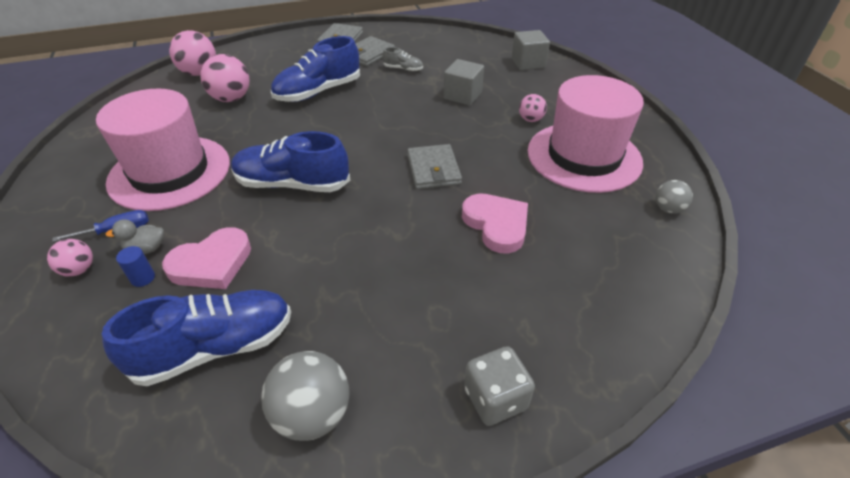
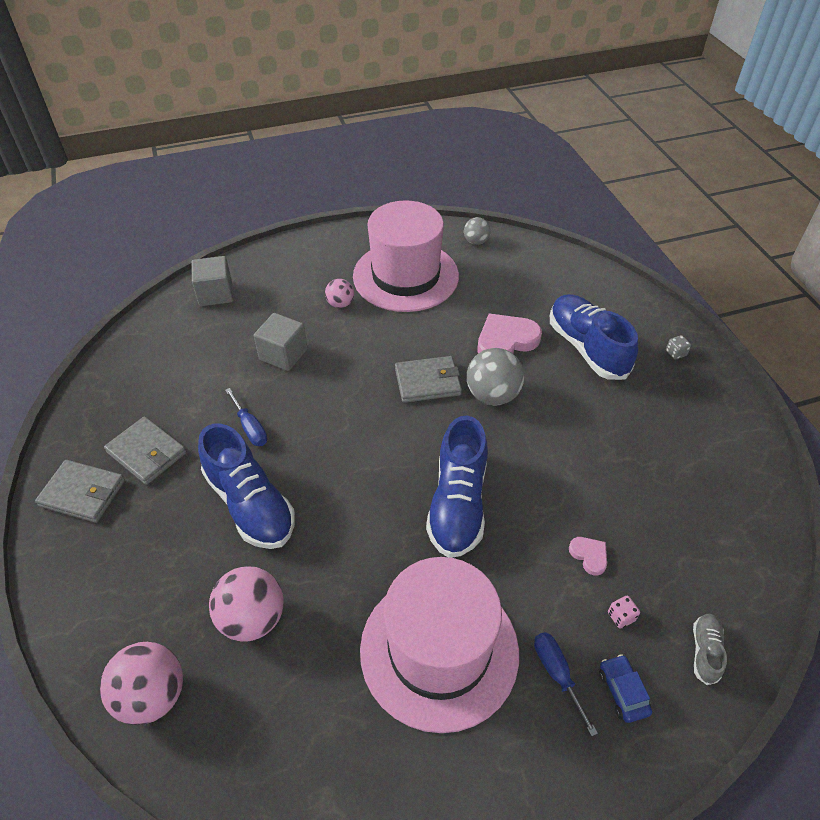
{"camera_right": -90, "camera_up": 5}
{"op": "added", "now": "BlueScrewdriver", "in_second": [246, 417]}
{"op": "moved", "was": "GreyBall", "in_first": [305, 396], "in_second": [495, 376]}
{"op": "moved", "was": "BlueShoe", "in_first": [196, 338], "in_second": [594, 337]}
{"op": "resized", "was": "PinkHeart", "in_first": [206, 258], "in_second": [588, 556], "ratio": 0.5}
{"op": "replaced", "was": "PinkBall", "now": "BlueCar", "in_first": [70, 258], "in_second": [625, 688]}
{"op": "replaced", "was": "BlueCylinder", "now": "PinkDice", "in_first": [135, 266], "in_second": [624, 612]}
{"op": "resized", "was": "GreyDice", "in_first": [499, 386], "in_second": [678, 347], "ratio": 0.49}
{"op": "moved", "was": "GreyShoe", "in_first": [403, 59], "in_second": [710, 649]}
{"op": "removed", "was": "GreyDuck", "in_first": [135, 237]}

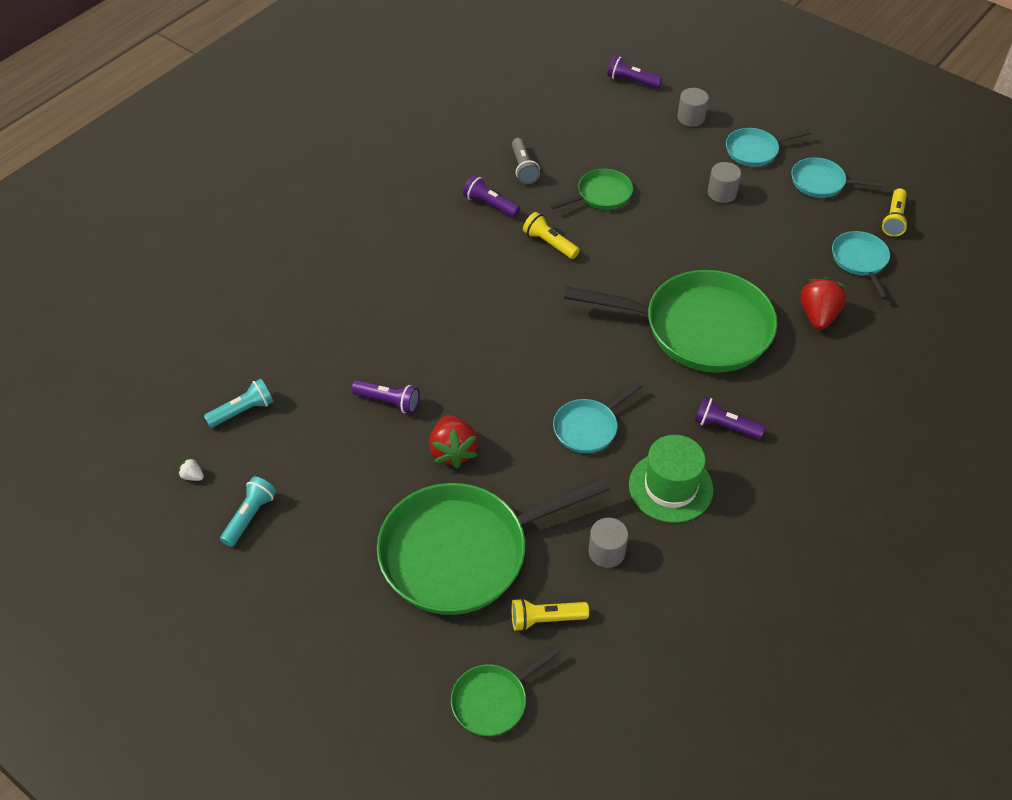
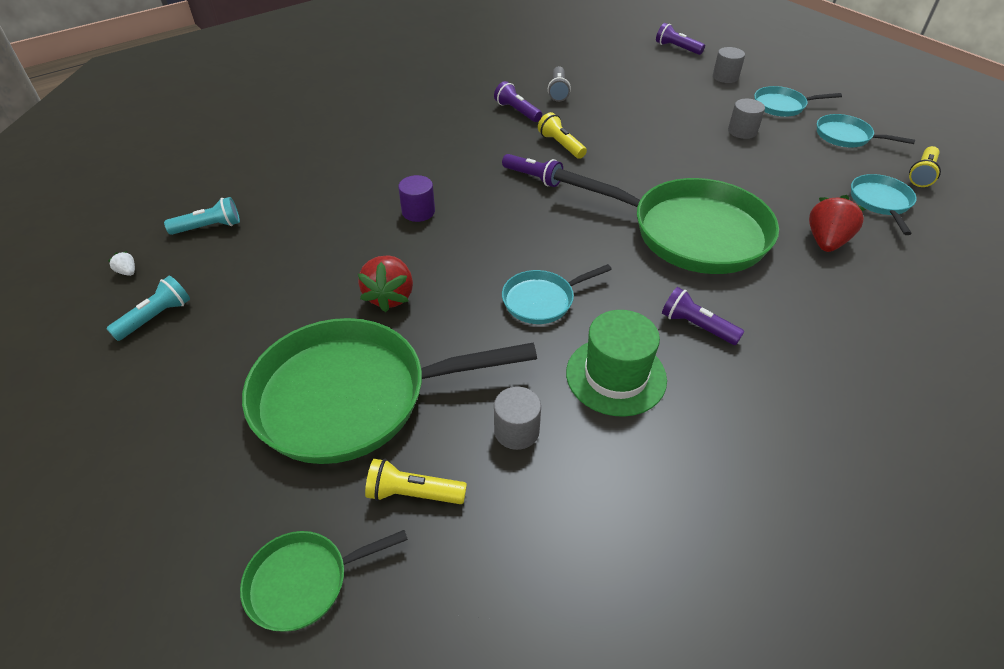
{"camera_right": 15, "camera_up": -5}
{"op": "added", "now": "PurpleCylinder", "in_second": [416, 198]}
{"op": "moved", "was": "PurpleFlashlight", "in_first": [385, 397], "in_second": [532, 170]}
{"op": "removed", "was": "GreenPan", "in_first": [591, 189]}

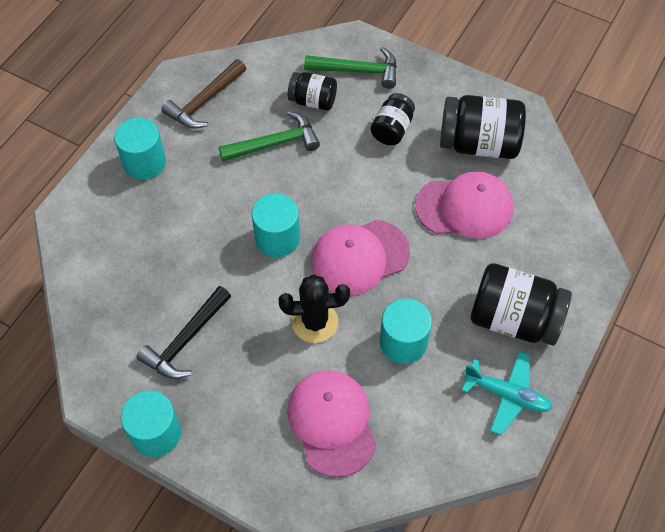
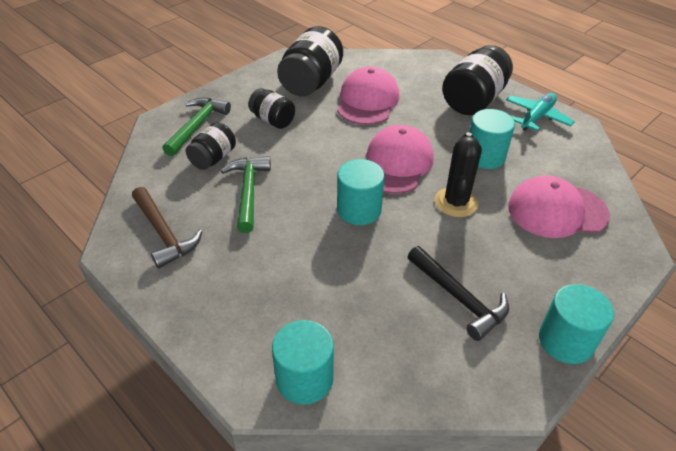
{"camera_right": -75, "camera_up": -15}
{"op": "moved", "was": "TurquoiseCylinder", "in_first": [140, 149], "in_second": [303, 362]}
{"op": "turned", "was": "PinkCap", "in_first": [360, 257], "in_second": [400, 159], "clockwise": -150}

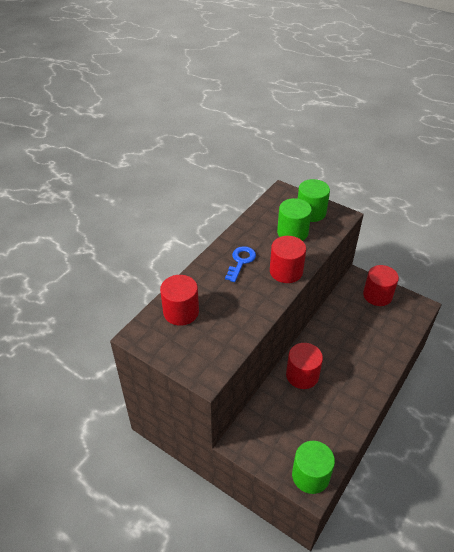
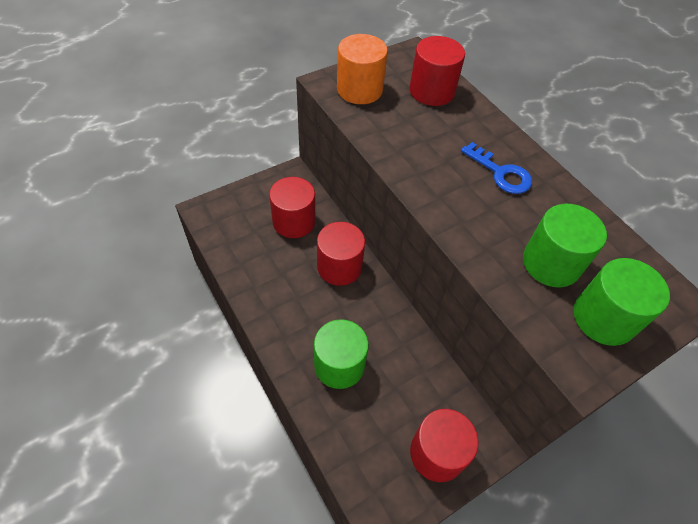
{"camera_right": 110, "camera_up": 10}
{"op": "moved", "was": "RedCylinder", "in_first": [288, 259], "in_second": [292, 207]}
{"op": "moved", "was": "GreenCylinder", "in_first": [313, 467], "in_second": [341, 354]}
{"op": "added", "now": "OrangeCylinder", "in_second": [362, 69]}

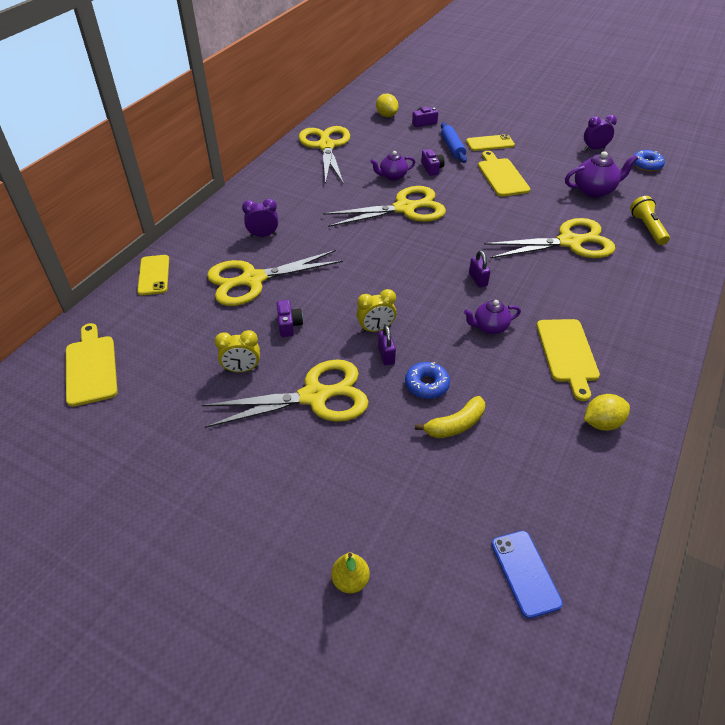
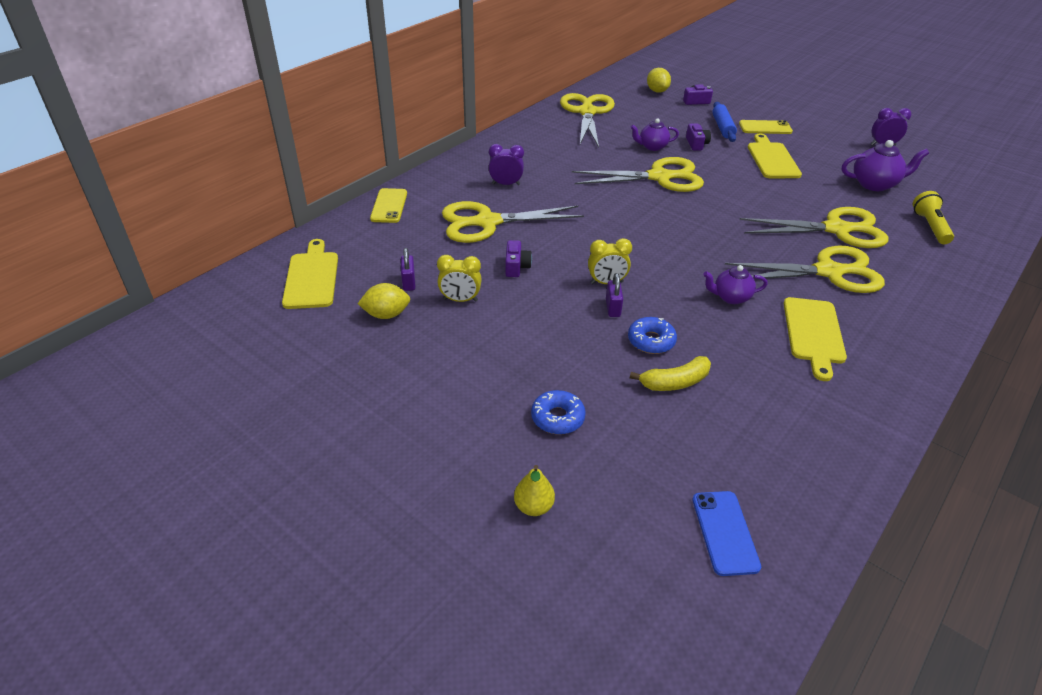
{"camera_right": 10, "camera_up": -5}
{"op": "moved", "was": "YellowLemon", "in_first": [607, 412], "in_second": [383, 301]}
{"op": "moved", "was": "PurplePadlock", "in_first": [480, 268], "in_second": [408, 269]}
{"op": "moved", "was": "BlueDonut", "in_first": [649, 161], "in_second": [558, 412]}
{"op": "moved", "was": "YellowScissors", "in_first": [285, 394], "in_second": [805, 269]}

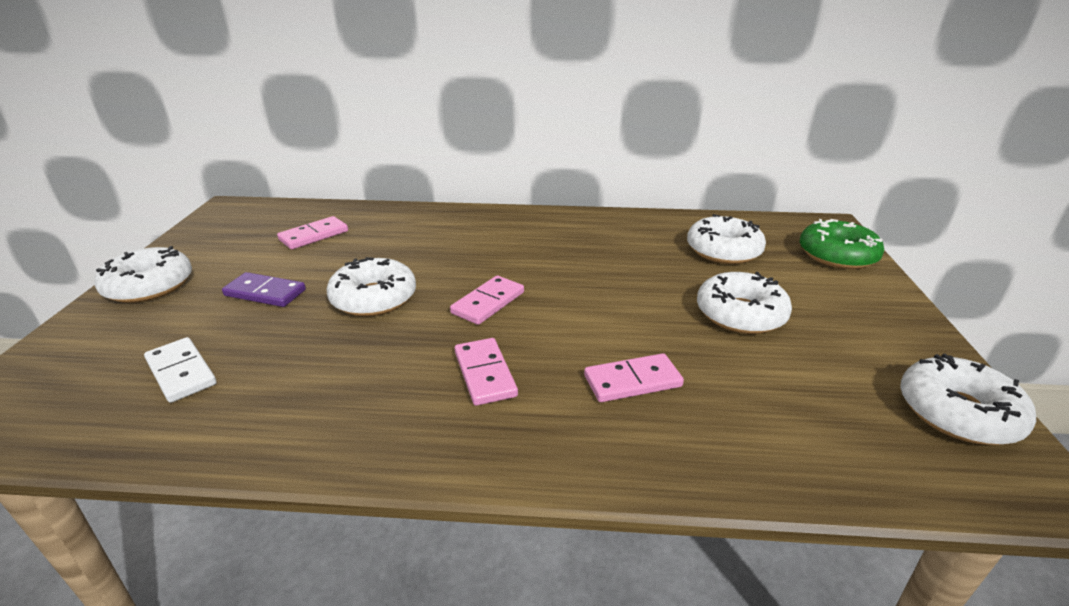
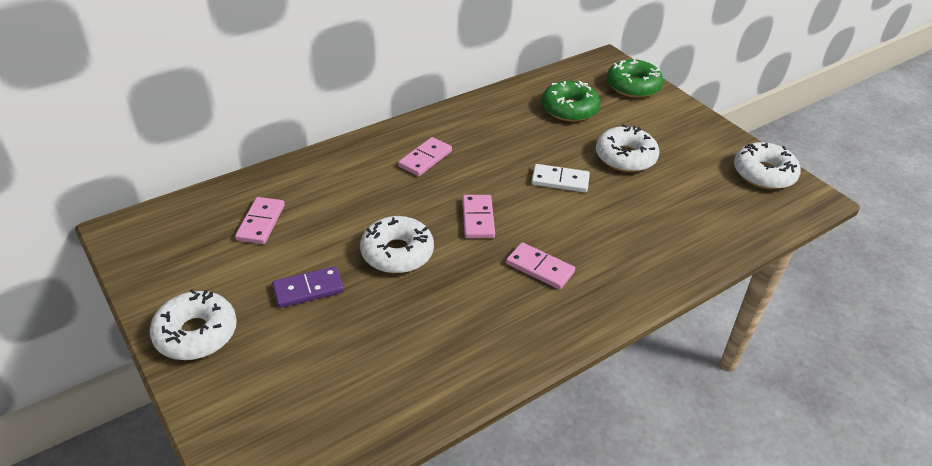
{"camera_right": -40, "camera_up": 10}
{"op": "moved", "was": "PinkDomino", "in_first": [634, 377], "in_second": [425, 156]}
{"op": "moved", "was": "WhiteDomino", "in_first": [180, 370], "in_second": [560, 178]}
{"op": "recoloured", "was": "WhiteDonut", "now": "GreenDonut", "in_first": [726, 239], "in_second": [571, 101]}

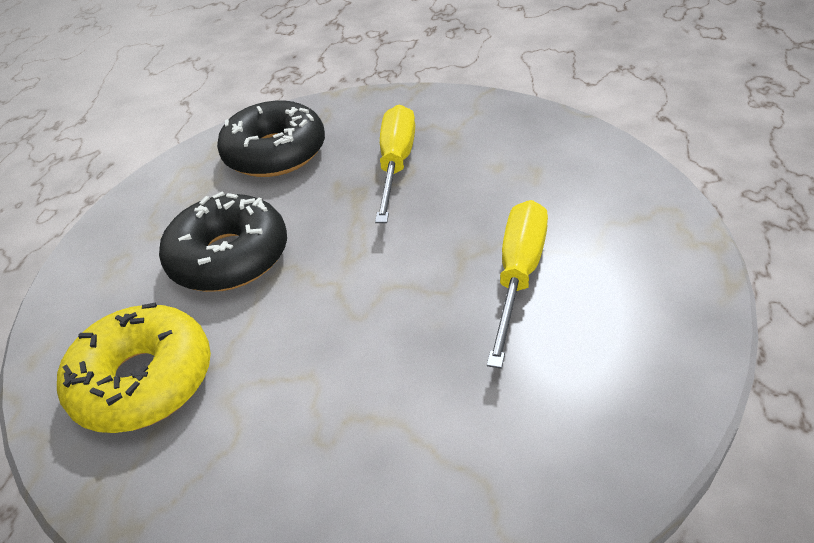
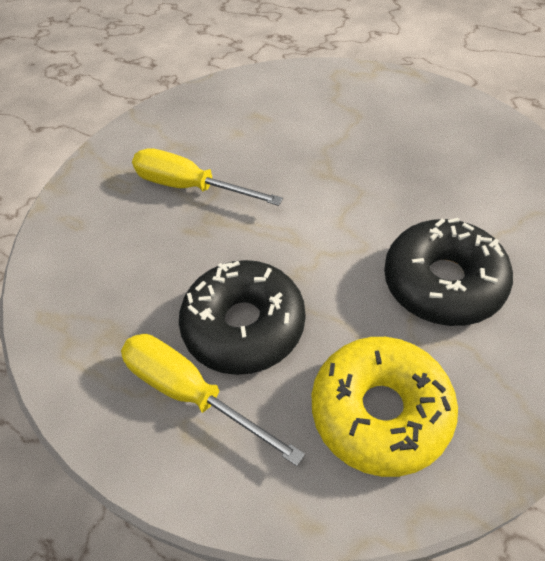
{"camera_right": -70, "camera_up": 10}
{"op": "moved", "was": "YellowScrewdriver", "in_first": [517, 284], "in_second": [213, 400]}
{"op": "moved", "was": "BlackDonut", "in_first": [271, 138], "in_second": [448, 272]}

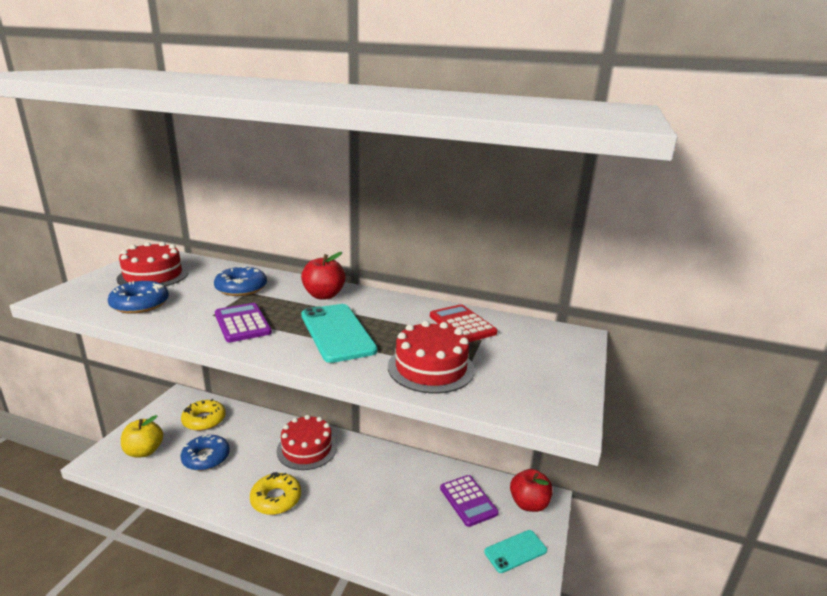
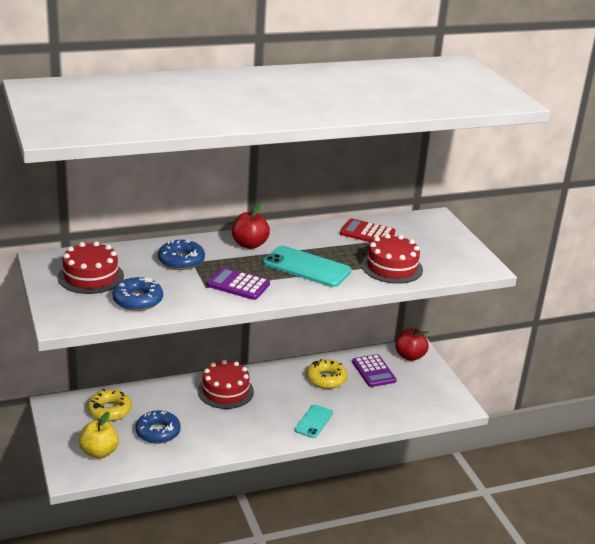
{"camera_right": -40, "camera_up": 5}
{"op": "moved", "was": "TurquoisePhone", "in_first": [515, 551], "in_second": [314, 421]}
{"op": "moved", "was": "YellowDonut", "in_first": [275, 493], "in_second": [326, 374]}
{"op": "turned", "was": "PurpleCalculator", "in_first": [469, 501], "in_second": [374, 370], "clockwise": 45}

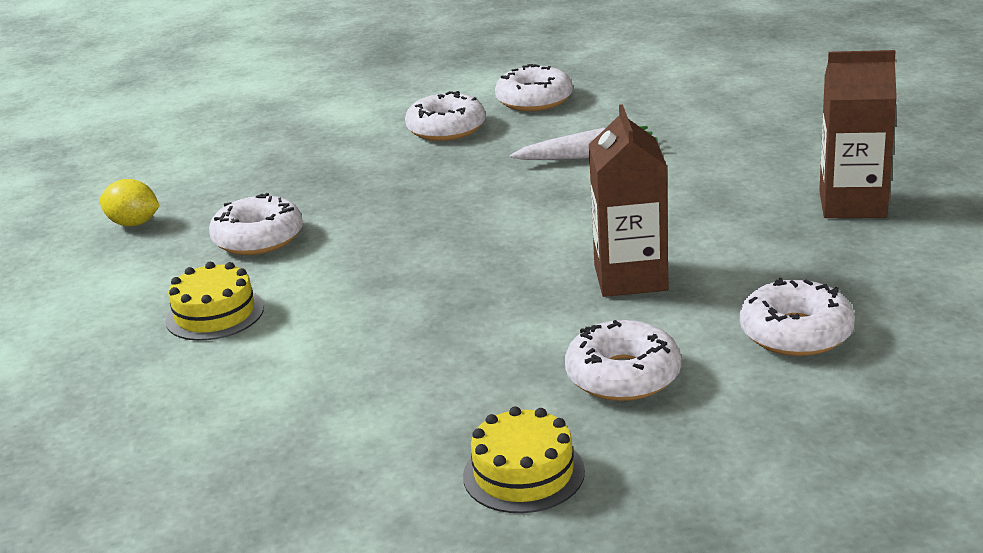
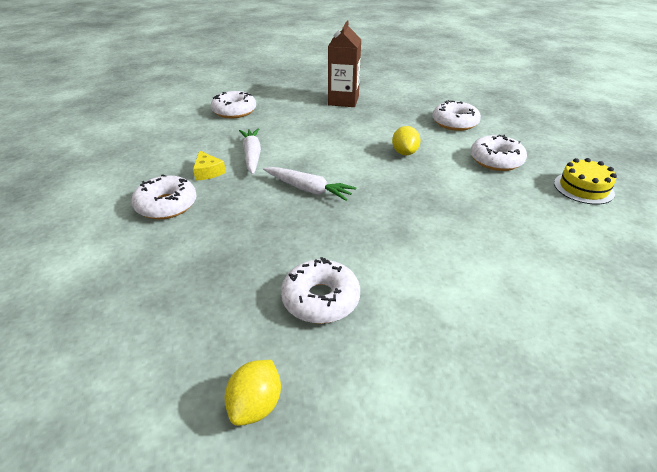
{"camera_right": -90, "camera_up": 10}
{"op": "added", "now": "YellowCheese", "in_second": [209, 165]}
{"op": "moved", "was": "WhiteDonut", "in_first": [534, 87], "in_second": [233, 104]}
{"op": "added", "now": "WhiteCarrot", "in_second": [310, 184]}
{"op": "replaced", "was": "BrownCarton", "now": "YellowLemon", "in_first": [629, 200], "in_second": [406, 140]}
{"op": "removed", "was": "YellowCake", "in_first": [214, 301]}

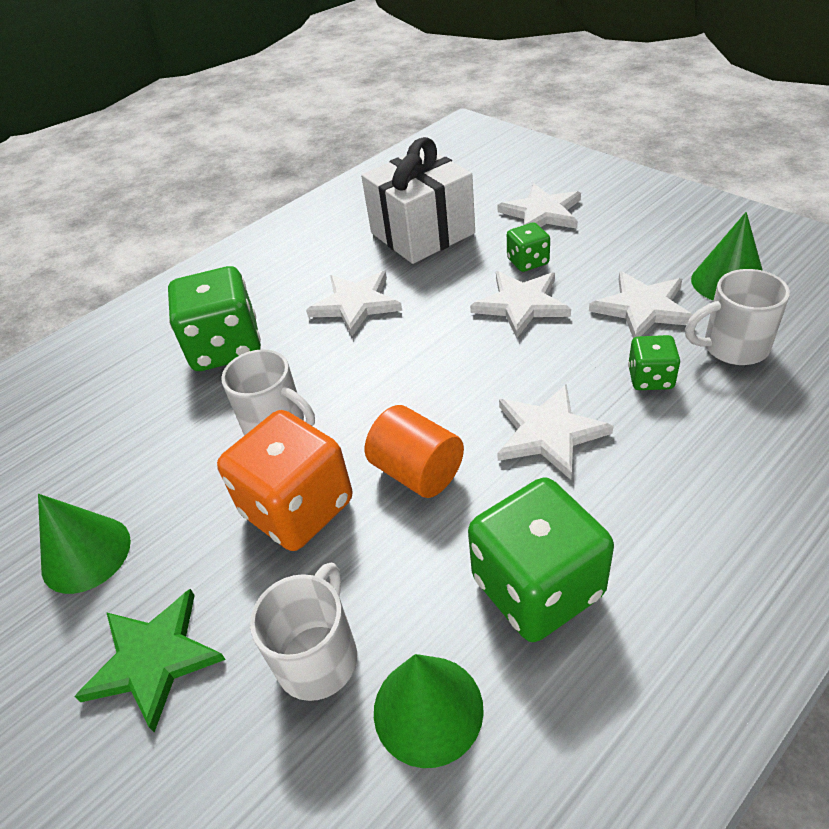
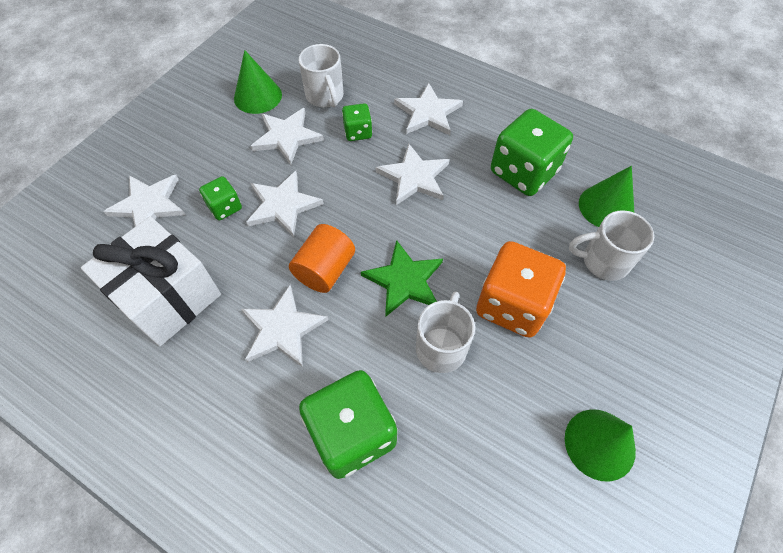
{"camera_right": -110, "camera_up": 15}
{"op": "moved", "was": "OrangeCylinder", "in_first": [414, 451], "in_second": [322, 258]}
{"op": "moved", "was": "GreenStar", "in_first": [150, 660], "in_second": [402, 278]}
{"op": "added", "now": "WhiteStar", "in_second": [428, 109]}

